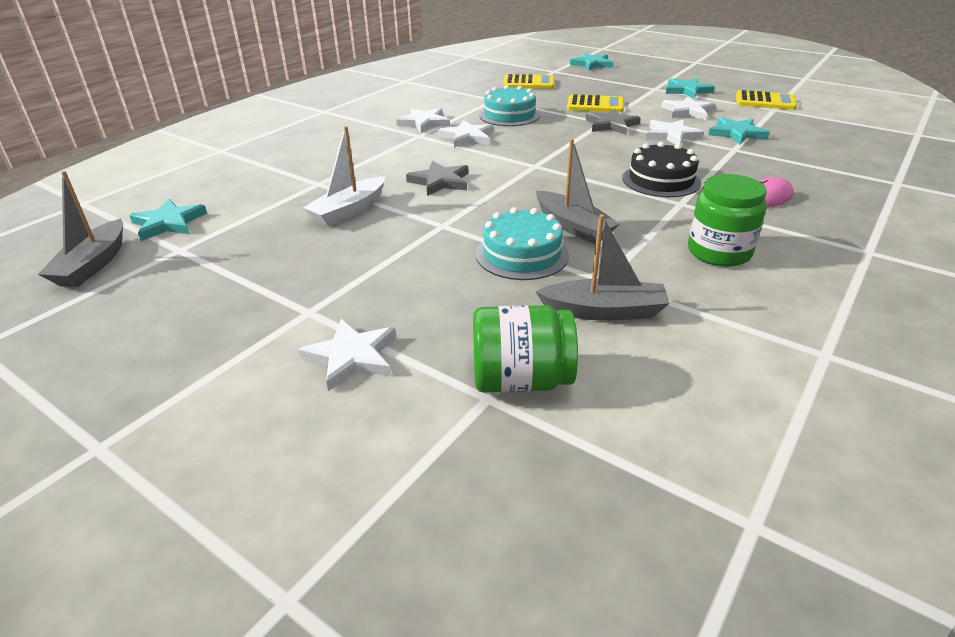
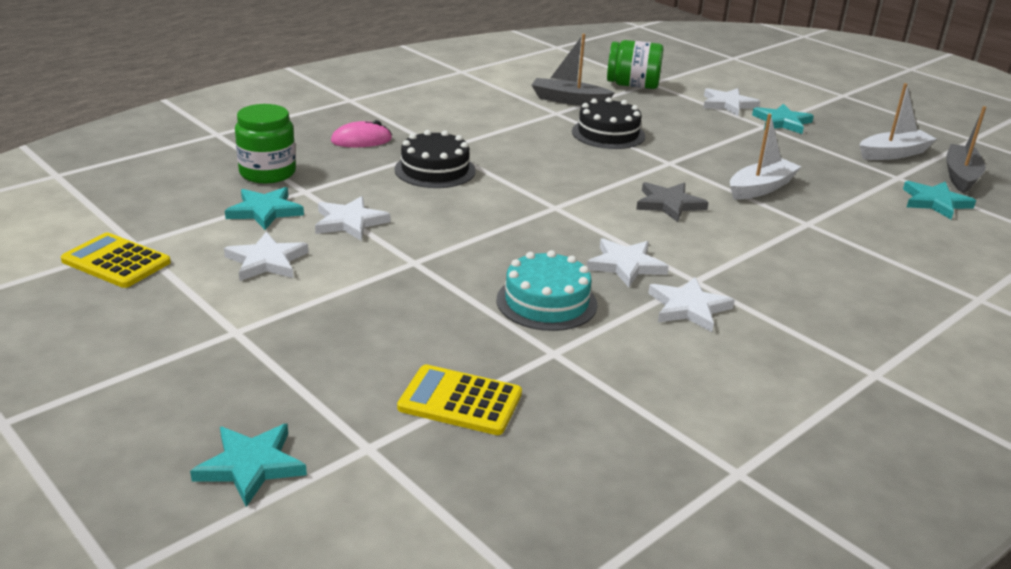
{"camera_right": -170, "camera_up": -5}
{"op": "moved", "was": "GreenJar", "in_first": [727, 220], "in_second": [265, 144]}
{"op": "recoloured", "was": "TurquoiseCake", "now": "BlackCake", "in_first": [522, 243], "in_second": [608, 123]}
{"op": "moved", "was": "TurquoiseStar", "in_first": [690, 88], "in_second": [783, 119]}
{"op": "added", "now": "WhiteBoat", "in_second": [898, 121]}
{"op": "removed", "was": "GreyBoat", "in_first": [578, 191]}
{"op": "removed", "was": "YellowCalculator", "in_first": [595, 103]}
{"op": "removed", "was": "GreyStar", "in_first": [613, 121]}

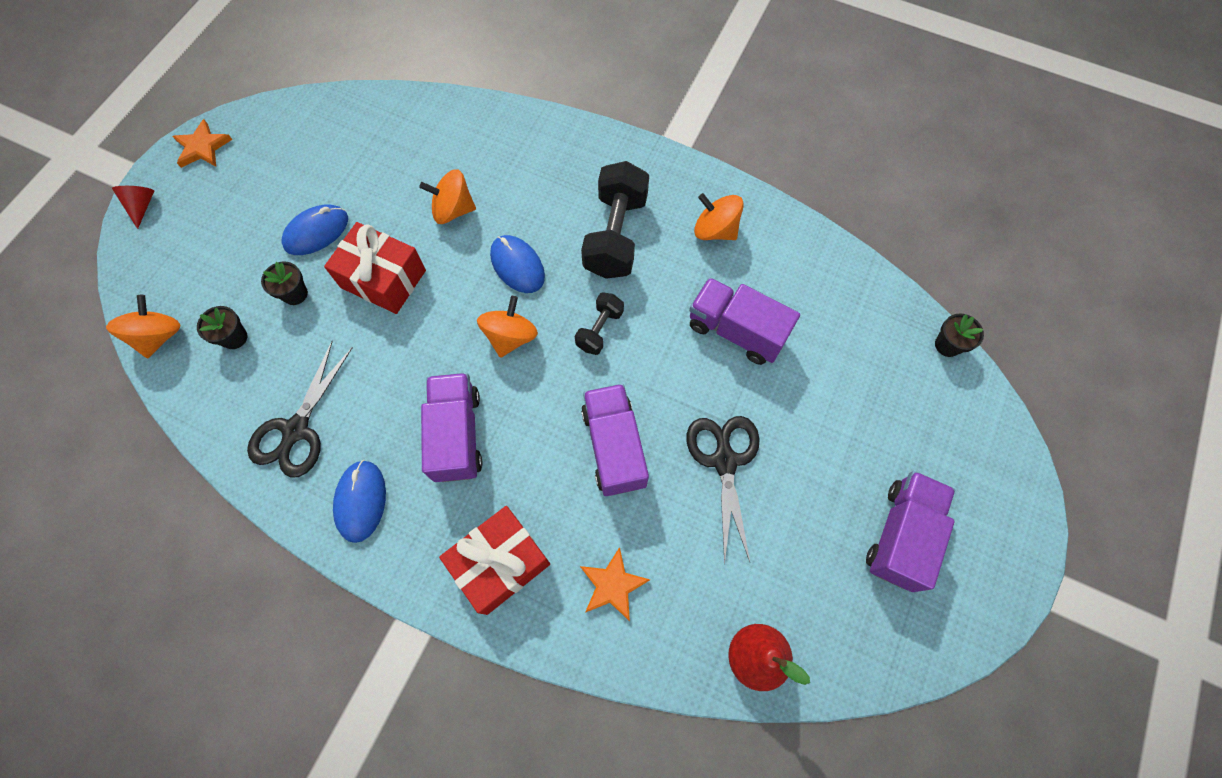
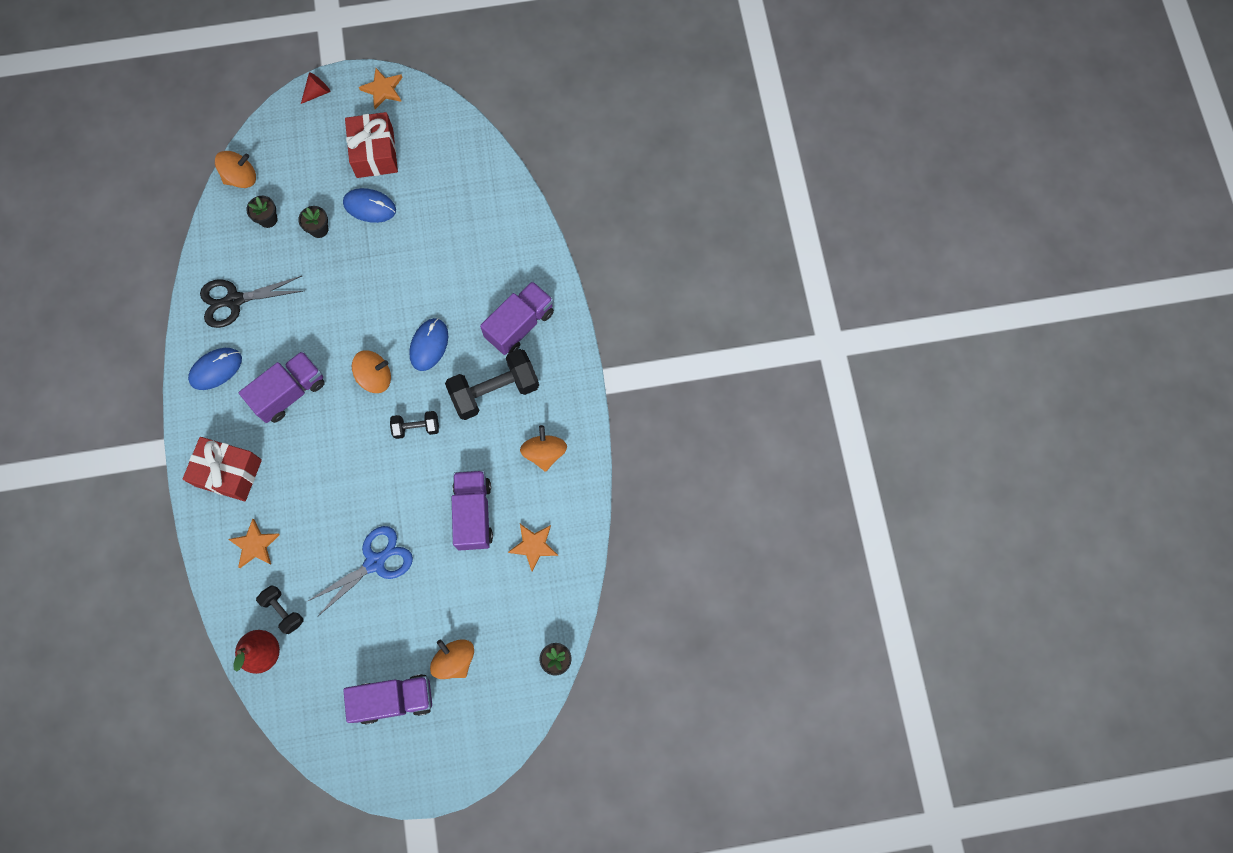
{"camera_right": 55, "camera_up": 5}
{"op": "added", "now": "BlackDumbbell", "in_second": [280, 609]}
{"op": "recoloured", "was": "BlackScissors", "now": "BlueScissors", "in_first": [723, 490], "in_second": [360, 571]}
{"op": "moved", "was": "RedGift", "in_first": [375, 268], "in_second": [371, 145]}
{"op": "moved", "was": "OrangeSpinningTop", "in_first": [447, 196], "in_second": [452, 659]}
{"op": "moved", "was": "PurpleTruck", "in_first": [615, 440], "in_second": [517, 318]}
{"op": "added", "now": "OrangeStar", "in_second": [533, 548]}

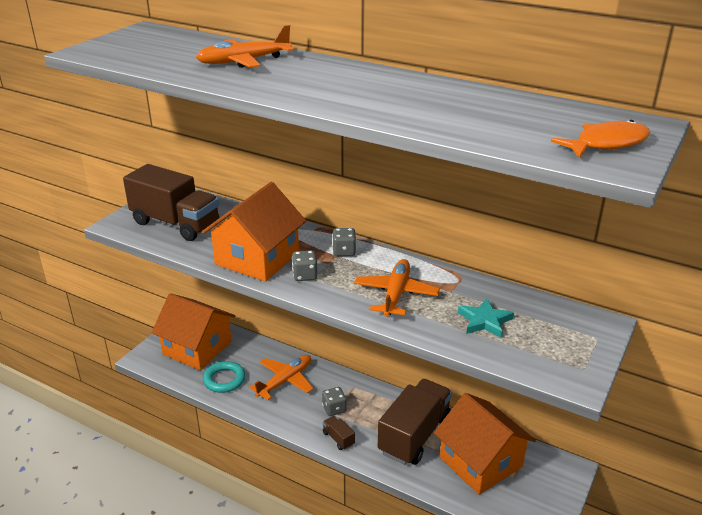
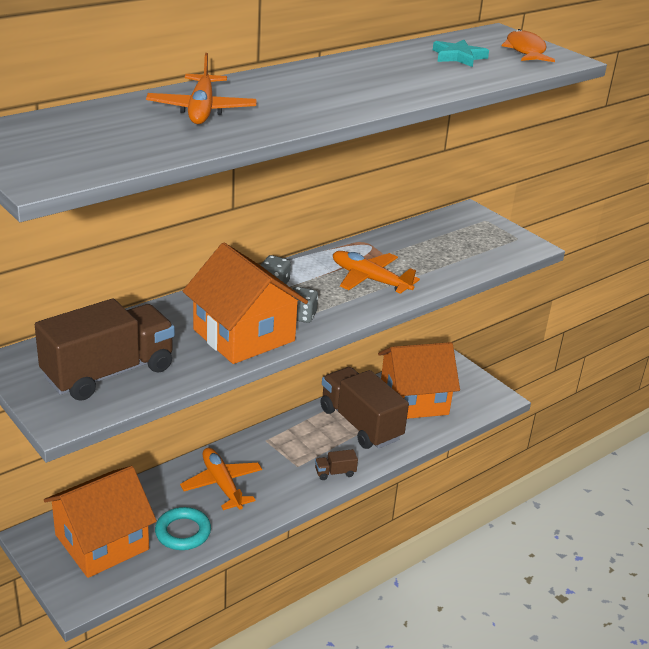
{"camera_right": -70, "camera_up": 0}
{"op": "moved", "was": "TurquoiseStar", "in_first": [486, 318], "in_second": [461, 53]}
{"op": "removed", "was": "GreyDice", "in_first": [334, 401]}

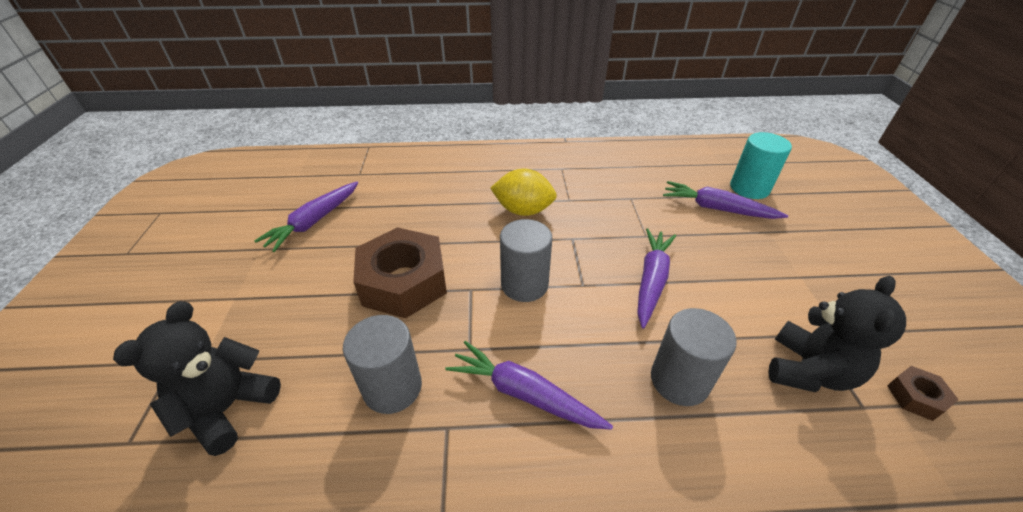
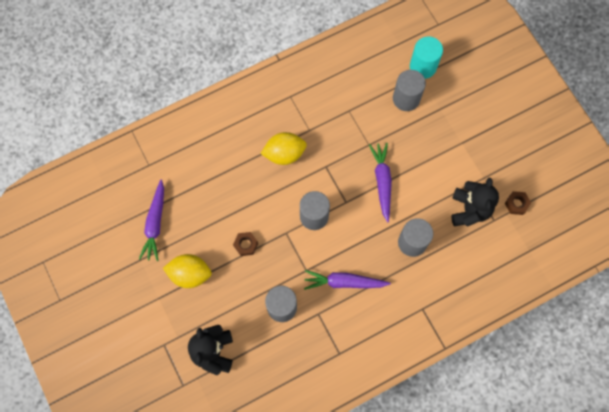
{"camera_right": -25, "camera_up": 30}
{"op": "added", "now": "YellowLemon", "in_second": [187, 271]}
{"op": "resized", "was": "BrownNut", "in_first": [400, 272], "in_second": [245, 244], "ratio": 0.43}
{"op": "replaced", "was": "PurpleCarrot", "now": "GreyCylinder", "in_first": [725, 200], "in_second": [409, 90]}

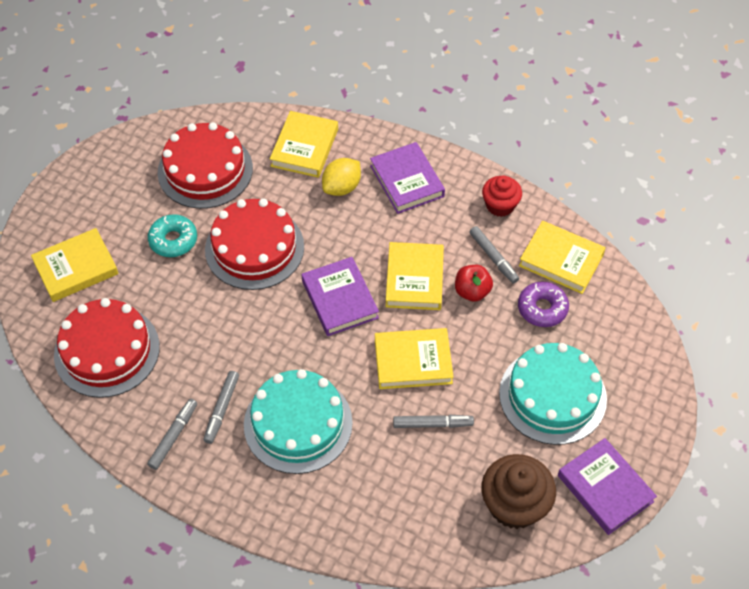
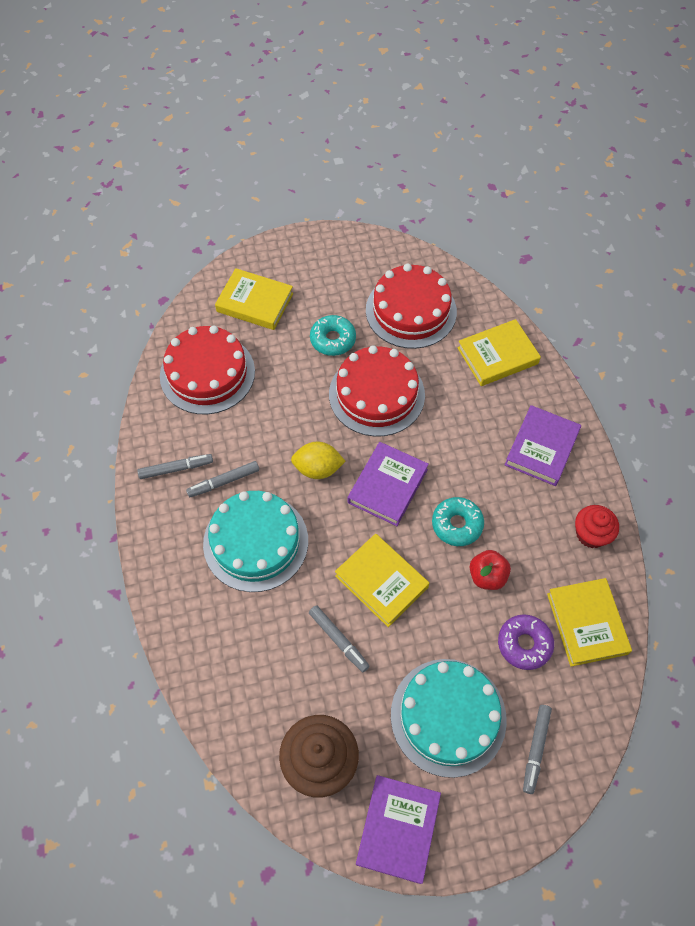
{"camera_right": 50, "camera_up": 5}
{"op": "moved", "was": "YellowLemon", "in_first": [341, 177], "in_second": [318, 460]}
{"op": "replaced", "was": "YellowBook", "now": "TurquoiseDonut", "in_first": [415, 276], "in_second": [458, 521]}
{"op": "moved", "was": "GreyMarker", "in_first": [494, 254], "in_second": [537, 749]}

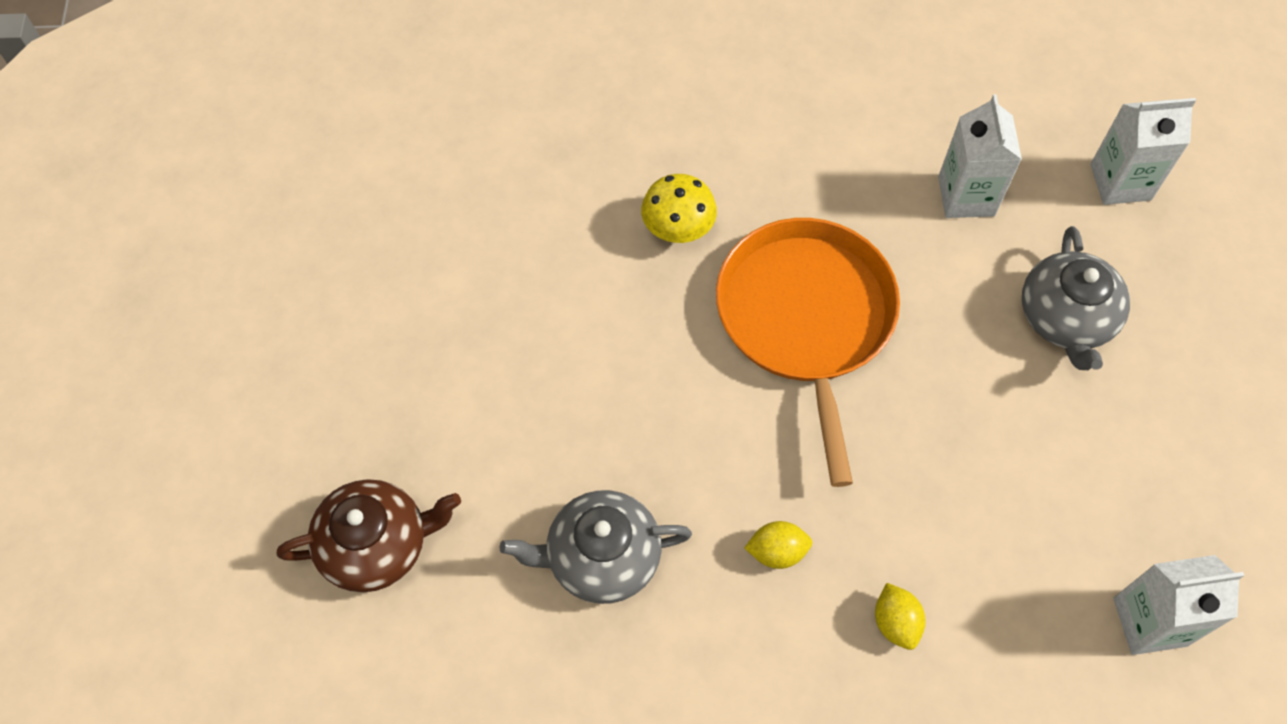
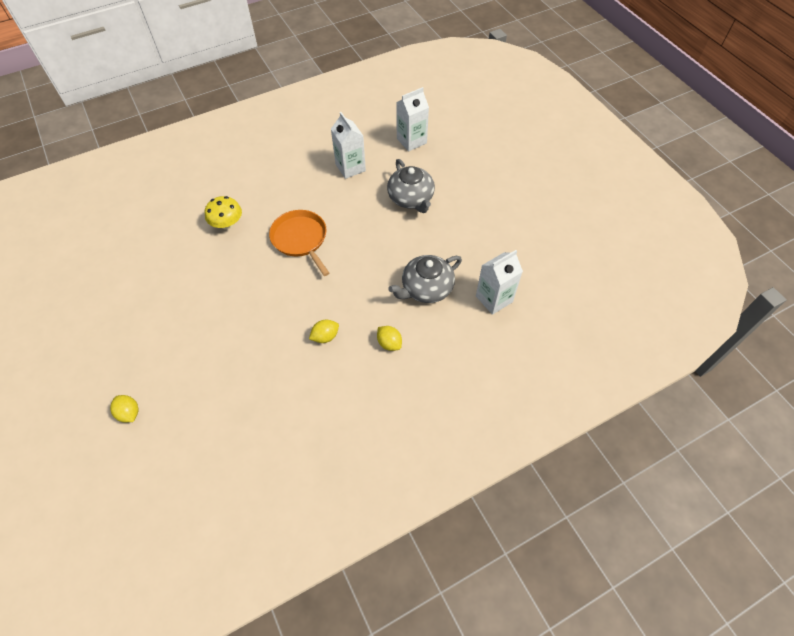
{"camera_right": -25, "camera_up": -5}
{"op": "replaced", "was": "BrownTeapot", "now": "YellowLemon", "in_first": [368, 536], "in_second": [124, 408]}
{"op": "resized", "was": "OrangePan", "in_first": [808, 352], "in_second": [299, 243], "ratio": 0.66}
{"op": "moved", "was": "GreyTeapot", "in_first": [596, 547], "in_second": [425, 279]}

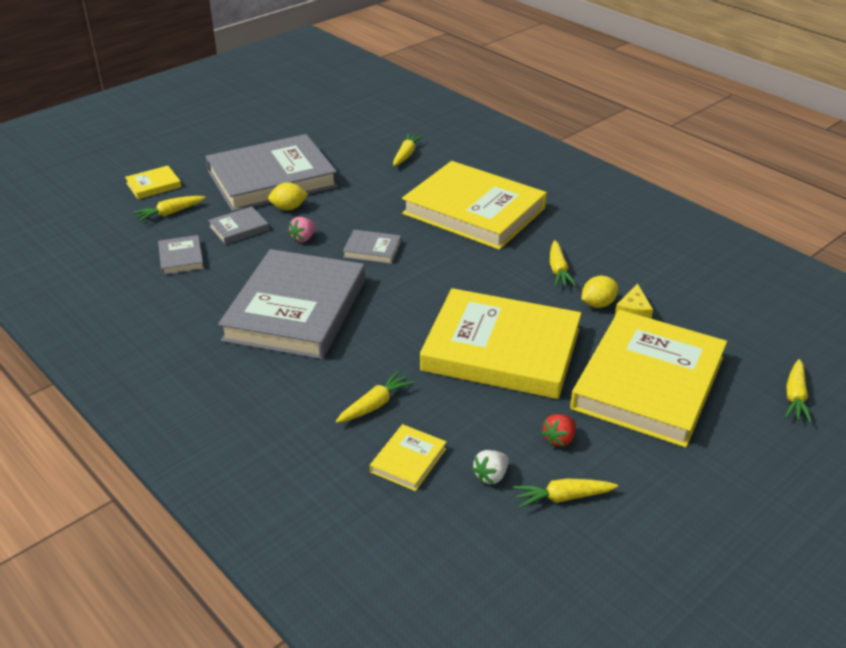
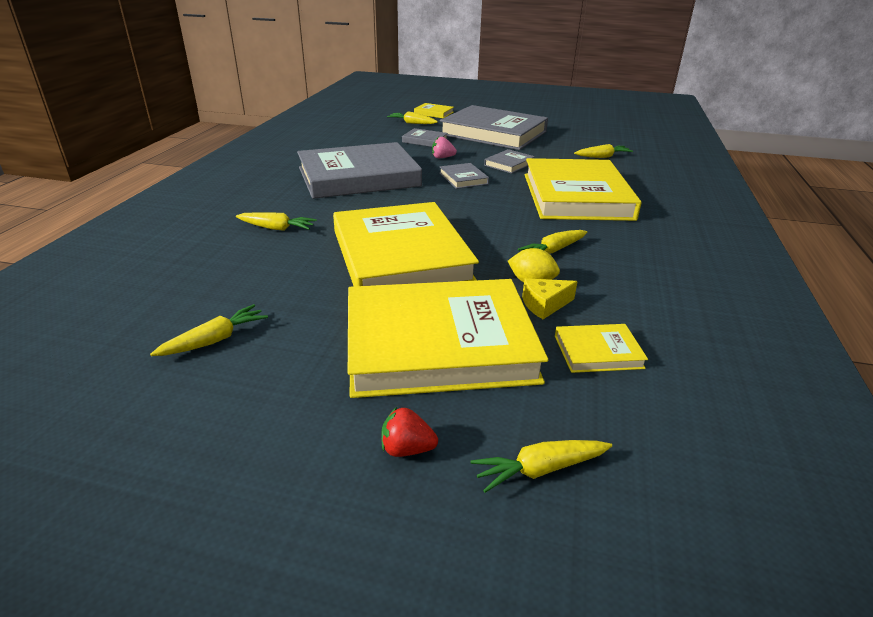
{"camera_right": 55, "camera_up": -5}
{"op": "turned", "was": "YellowCarrot", "in_first": [565, 493], "in_second": [209, 330], "clockwise": 90}
{"op": "moved", "was": "RedStrawberry", "in_first": [558, 430], "in_second": [409, 432]}
{"op": "moved", "was": "GreyBook", "in_first": [181, 255], "in_second": [509, 161]}
{"op": "moved", "was": "YellowBook", "in_first": [408, 457], "in_second": [601, 348]}
{"op": "removed", "was": "YellowLemon", "in_first": [288, 196]}
{"op": "removed", "was": "WhiteStrawberry", "in_first": [490, 467]}

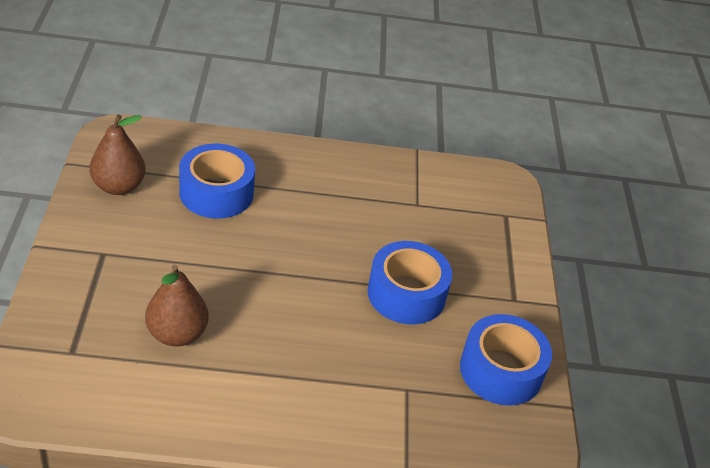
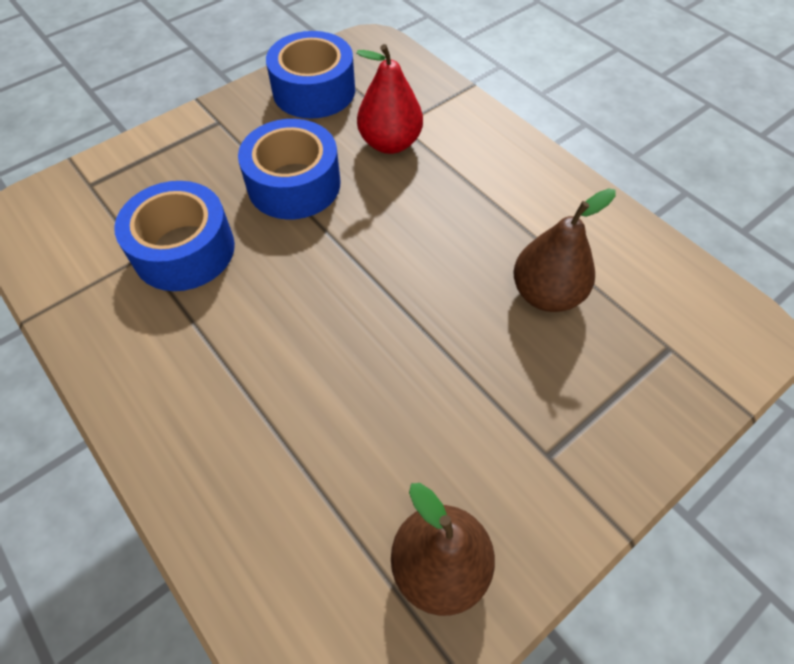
{"camera_right": -125, "camera_up": 15}
{"op": "moved", "was": "BlueTape", "in_first": [217, 181], "in_second": [174, 236]}
{"op": "added", "now": "RedPear", "in_second": [390, 99]}

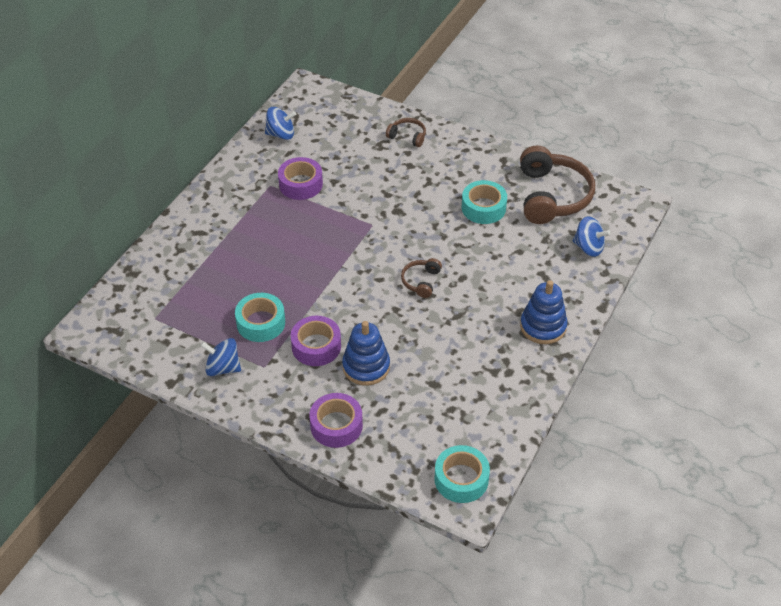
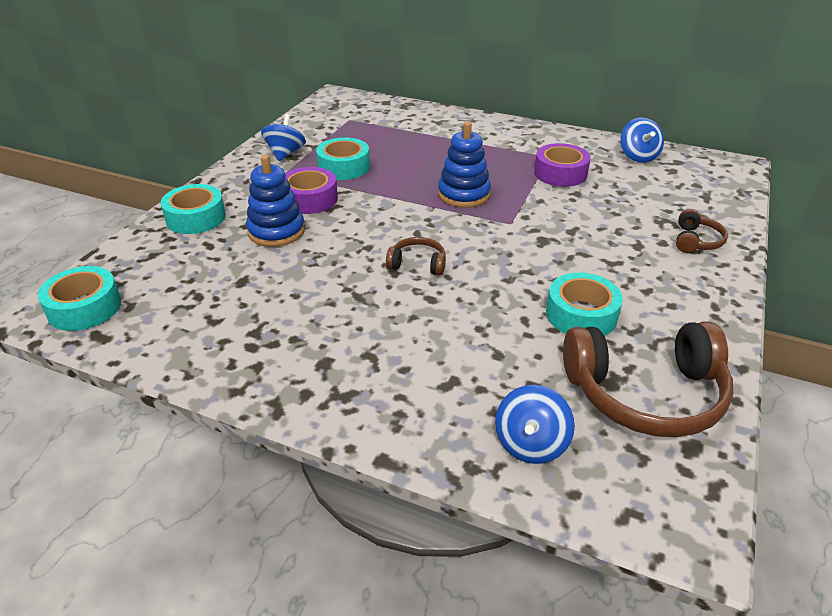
{"camera_right": 85, "camera_up": -10}
{"op": "recoloured", "was": "PurpleTape", "now": "TurquoiseTape", "in_first": [336, 420], "in_second": [193, 209]}
{"op": "moved", "was": "BlueStackingToy", "in_first": [544, 312], "in_second": [464, 165]}

